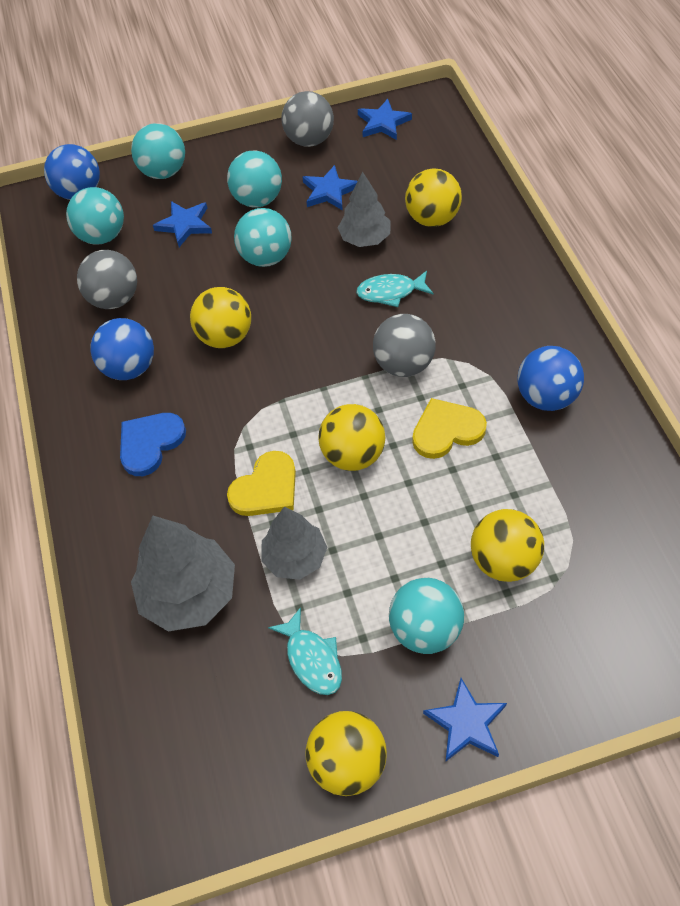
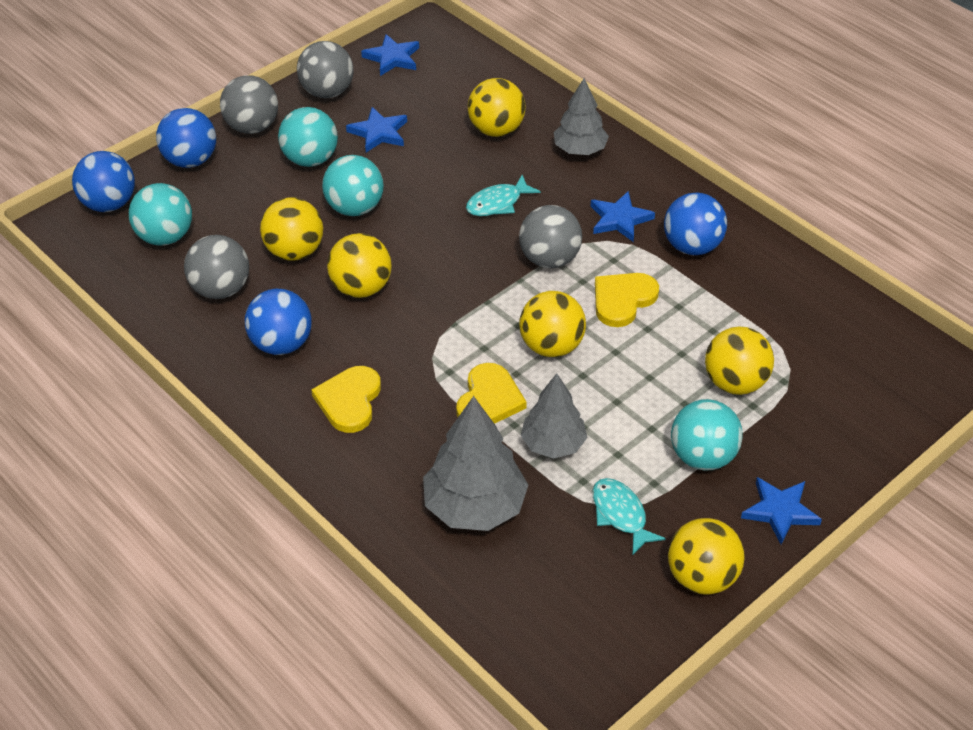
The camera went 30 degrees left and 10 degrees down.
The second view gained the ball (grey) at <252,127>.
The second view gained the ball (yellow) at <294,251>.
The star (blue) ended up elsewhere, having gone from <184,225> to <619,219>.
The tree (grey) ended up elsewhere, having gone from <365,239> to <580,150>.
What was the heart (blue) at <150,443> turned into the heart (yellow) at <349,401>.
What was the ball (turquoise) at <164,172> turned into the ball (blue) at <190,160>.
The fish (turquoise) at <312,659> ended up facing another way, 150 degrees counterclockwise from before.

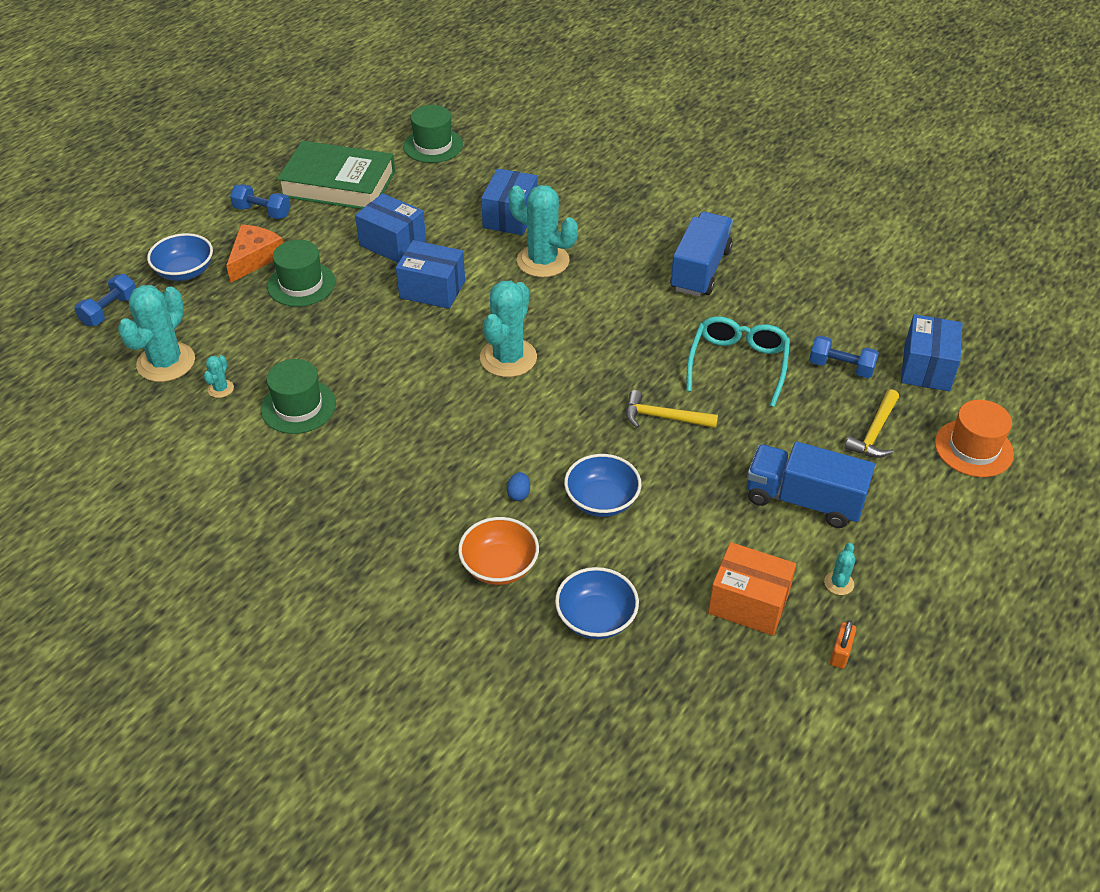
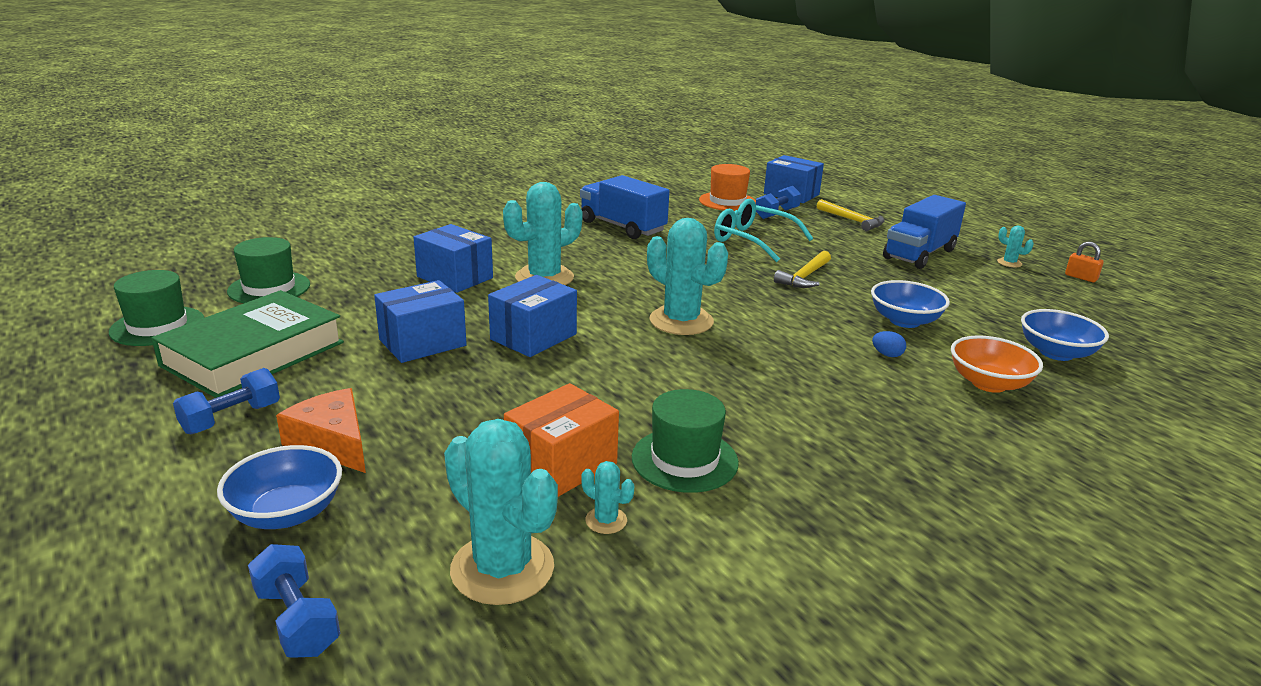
The camera went 70 degrees left and 20 degrees down.
The hat (green) ended up elsewhere, having gone from <301,284> to <157,326>.
The box (orange) ended up elsewhere, having gone from <748,603> to <561,465>.
The hat (orange) ended up elsewhere, having gone from <973,448> to <727,201>.

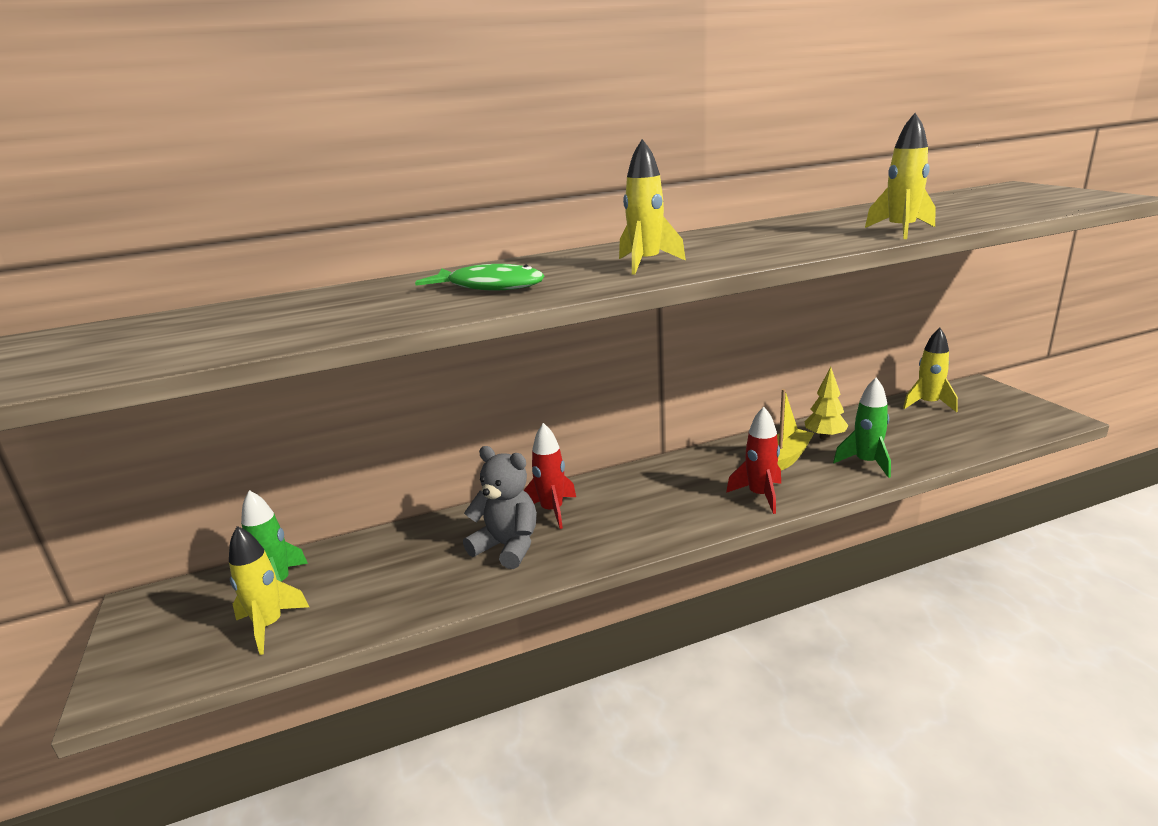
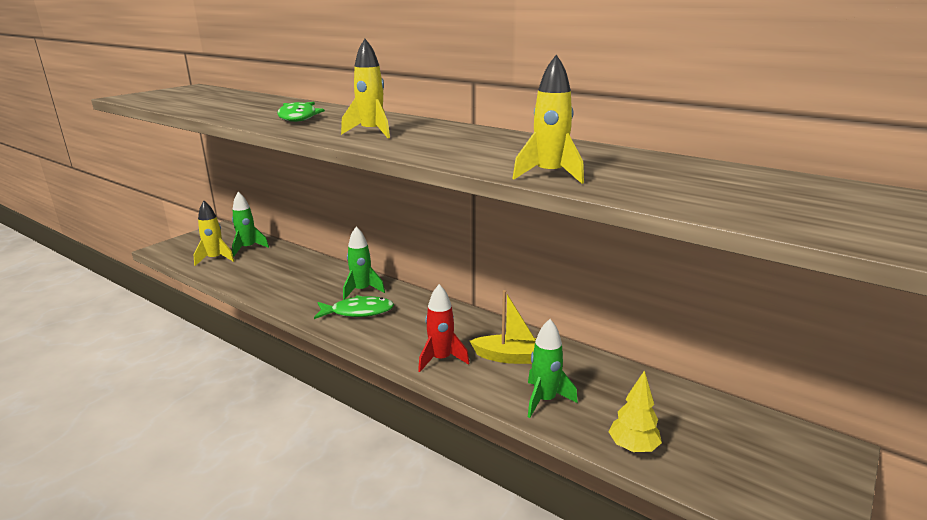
The camera went 55 degrees right and 0 degrees up.
The second view lost the teddy bear (grey) at <507,547>.
The second view lost the rocket (yellow) at <928,404>.
The second view gained the fish (green) at <358,312>.
The tree (yellow) ended up elsewhere, having gone from <824,437> to <633,447>.
What was the rocket (red) at <552,511> turned into the rocket (green) at <362,290>.

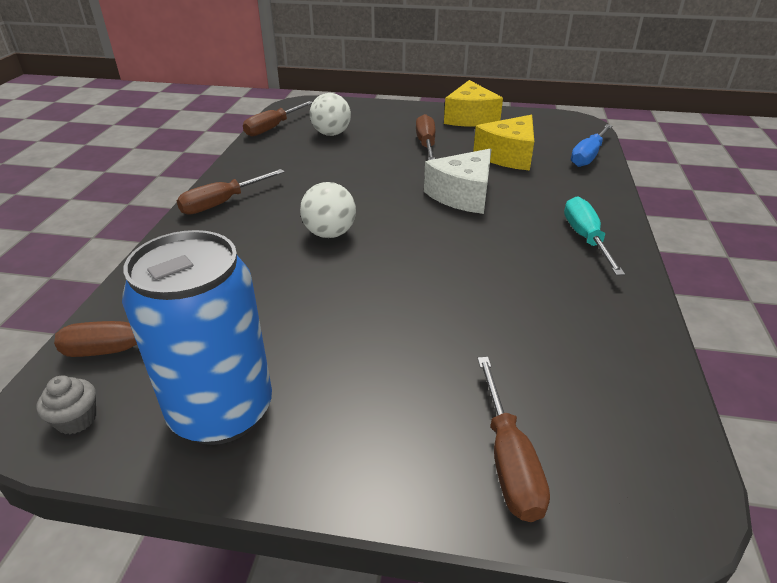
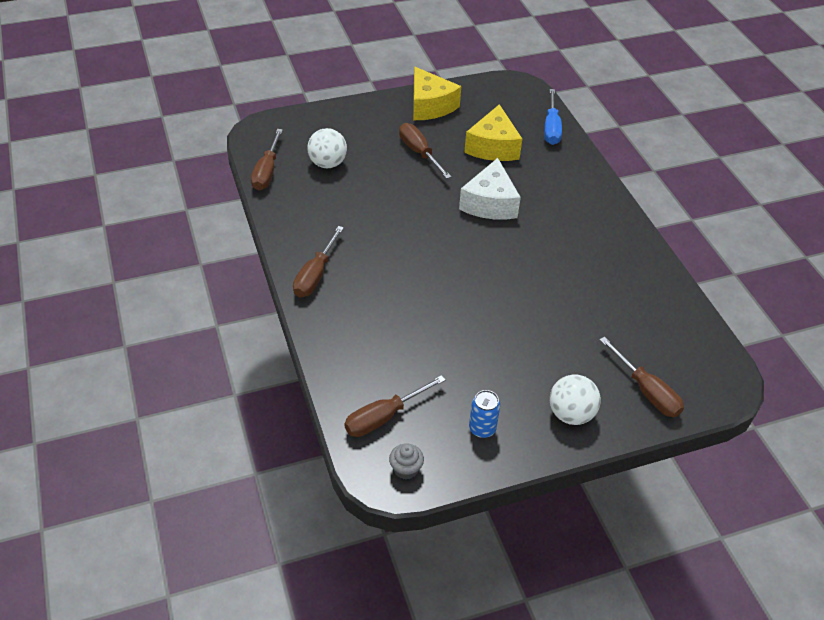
The camera went 30 degrees left and 10 degrees up.
The second view lost the screwdriver (turquoise) at <585,238>.
The ball (white) ended up elsewhere, having gone from <329,233> to <571,414>.
The size of the can (blue) at <221,411> changed by a factor of 0.42.

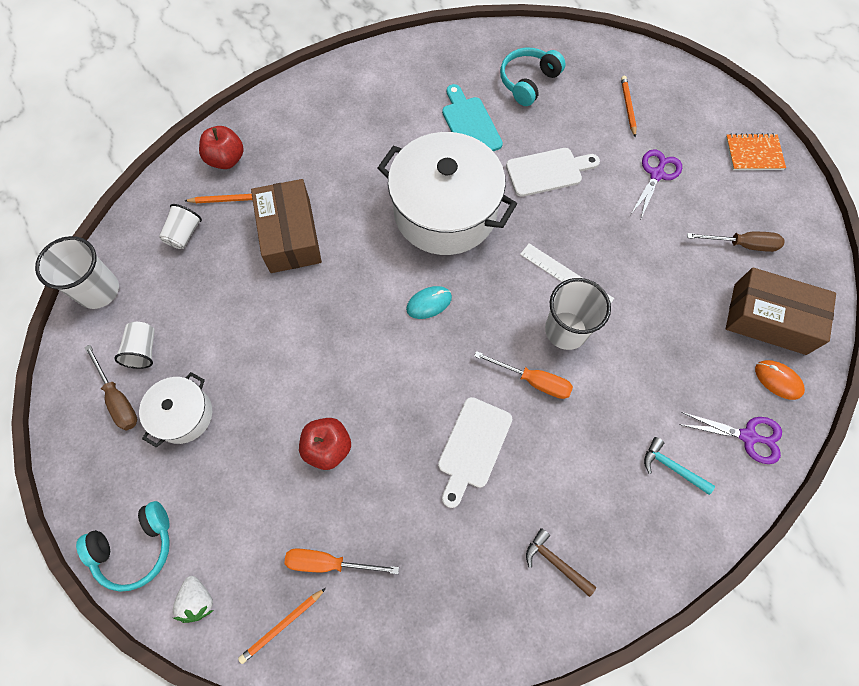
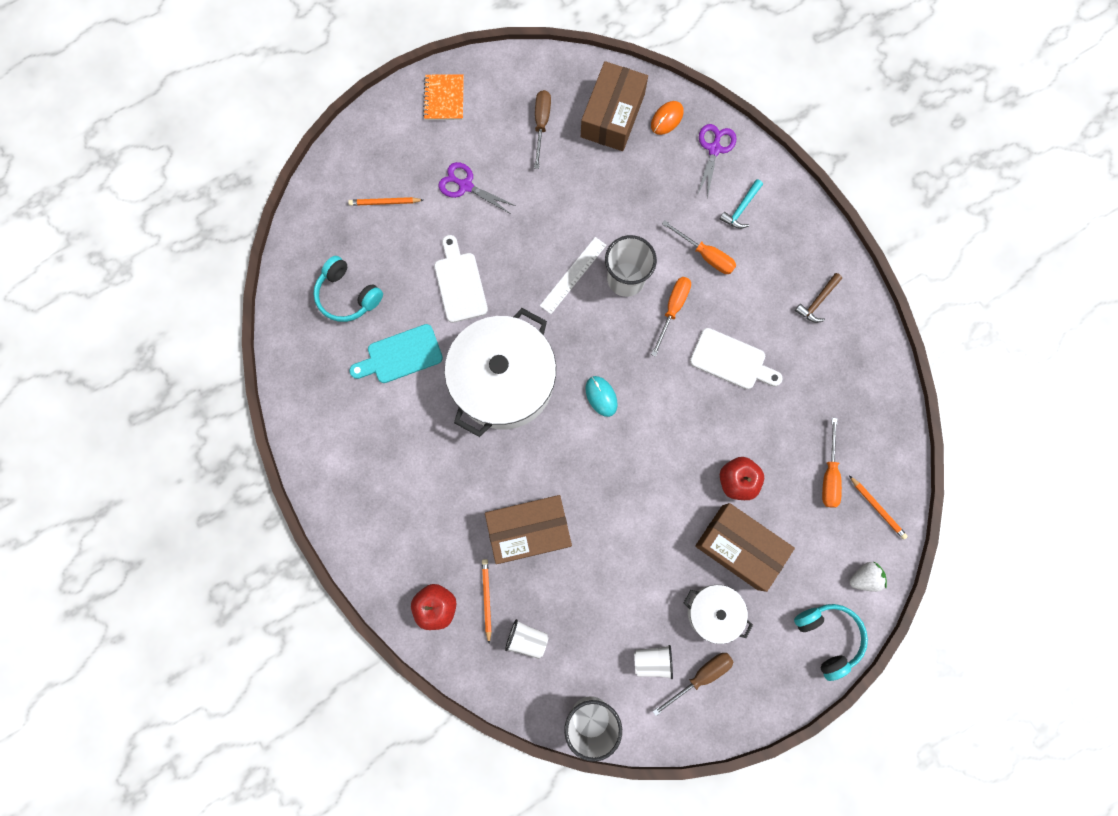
The camera went 90 degrees left and 10 degrees up.
The second view gained the screwdriver (orange) at <705,255>.
The second view gained the box (brown) at <739,547>.

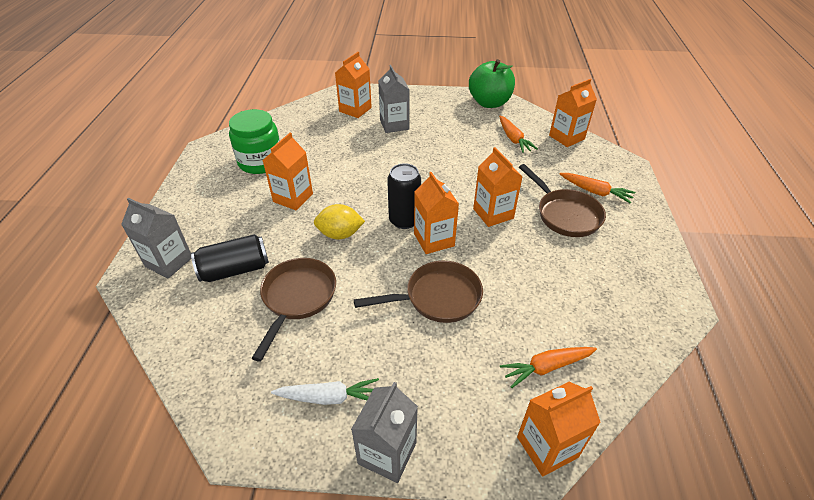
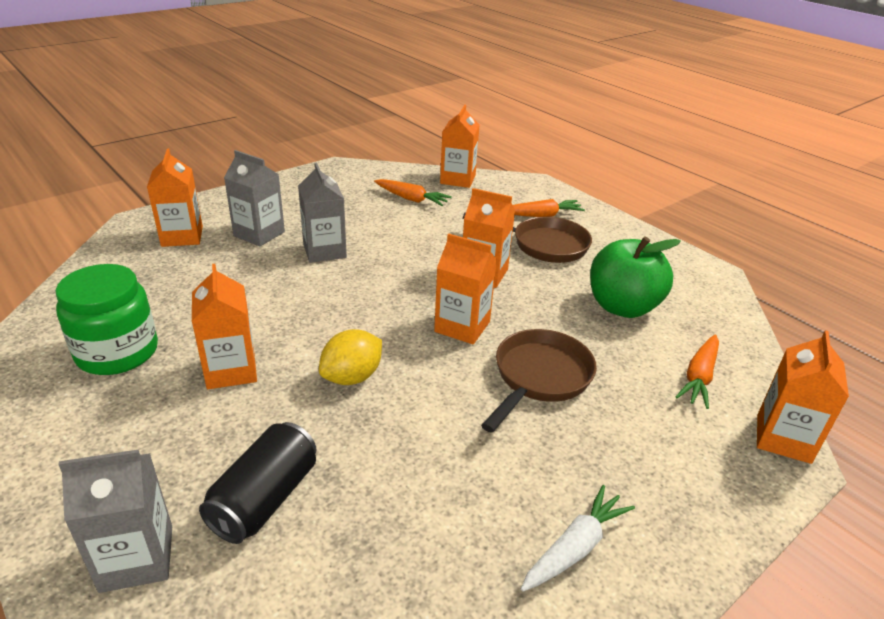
The camera went 45 degrees left and 10 degrees down.
The second view lost the pan (brown) at <297,298>.
The second view lost the can (black) at <404,220>.
The carton (grey) ended up elsewhere, having gone from <387,453> to <324,251>.
The apple (green) ended up elsewhere, having gone from <489,103> to <622,307>.

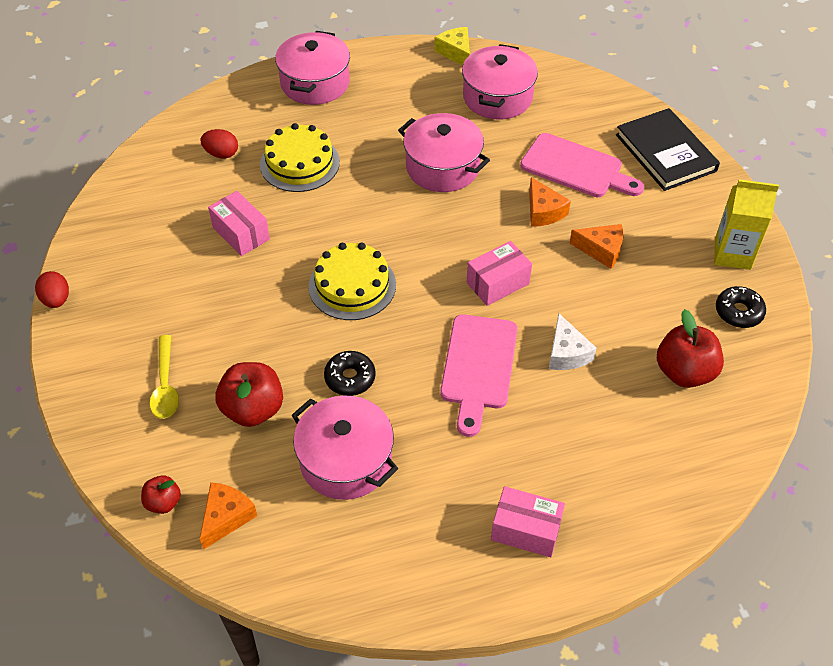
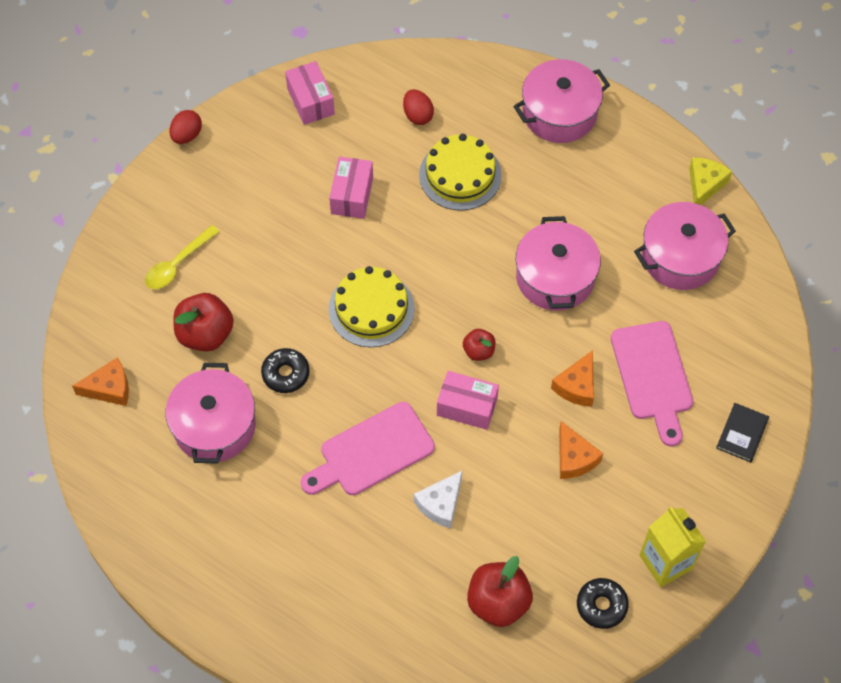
The camera went 50 degrees right and 10 degrees up.
The apple (red) ended up elsewhere, having gone from <163,502> to <478,351>.
The box (pink) ended up elsewhere, having gone from <526,530> to <310,101>.
The size of the book (black) at <665,153> changed by a factor of 0.52.

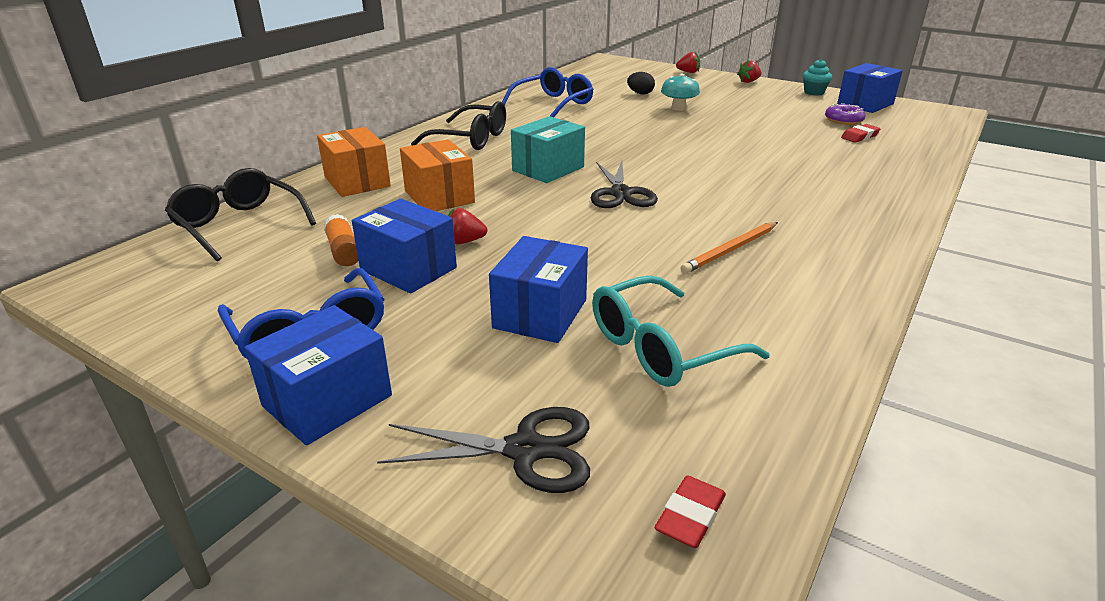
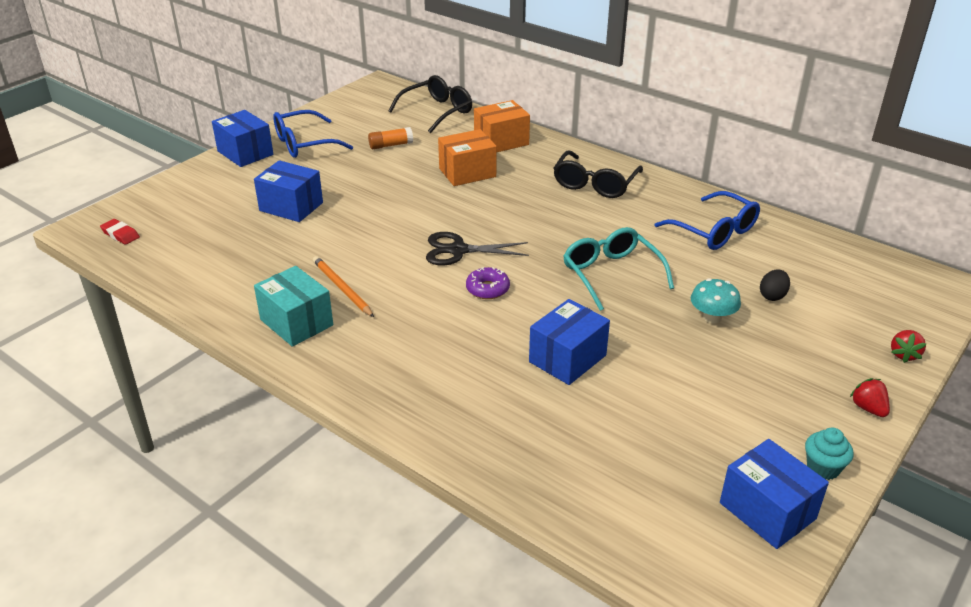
The camera went 95 degrees right and 5 degrees up.
The second view lost the scissors (black) at <525,450>.
The second view lost the strawberry (red) at <464,242>.
The second view lost the eraser (red) at <859,136>.
The box (blue) ended up elsewhere, having gone from <408,269> to <567,358>.
The box (turquoise) ended up elsewhere, having gone from <548,169> to <296,322>.
The glasses (turquoise) ended up elsewhere, having gone from <662,347> to <611,275>.
The donut (purple) ended up elsewhere, having gone from <843,120> to <487,289>.

